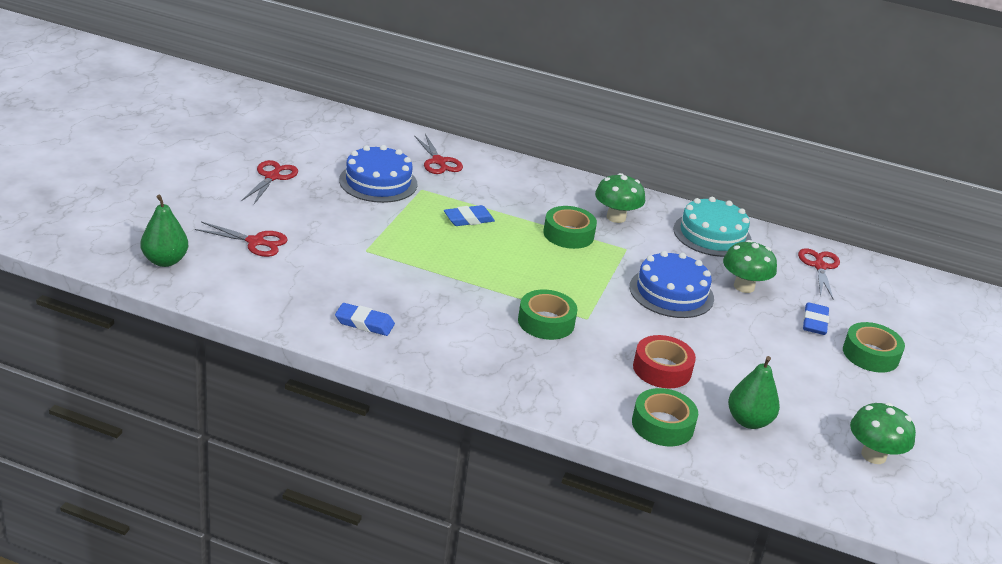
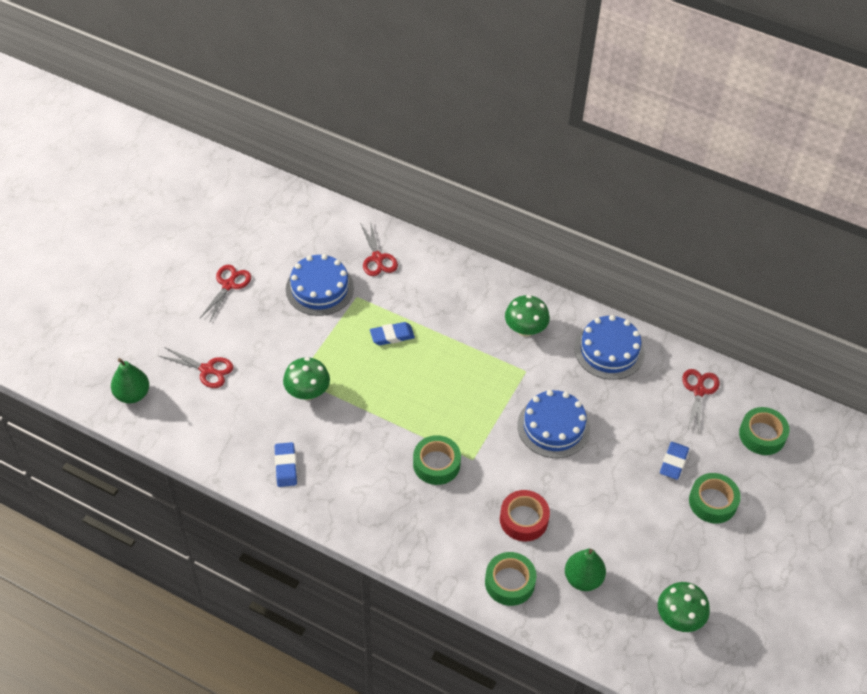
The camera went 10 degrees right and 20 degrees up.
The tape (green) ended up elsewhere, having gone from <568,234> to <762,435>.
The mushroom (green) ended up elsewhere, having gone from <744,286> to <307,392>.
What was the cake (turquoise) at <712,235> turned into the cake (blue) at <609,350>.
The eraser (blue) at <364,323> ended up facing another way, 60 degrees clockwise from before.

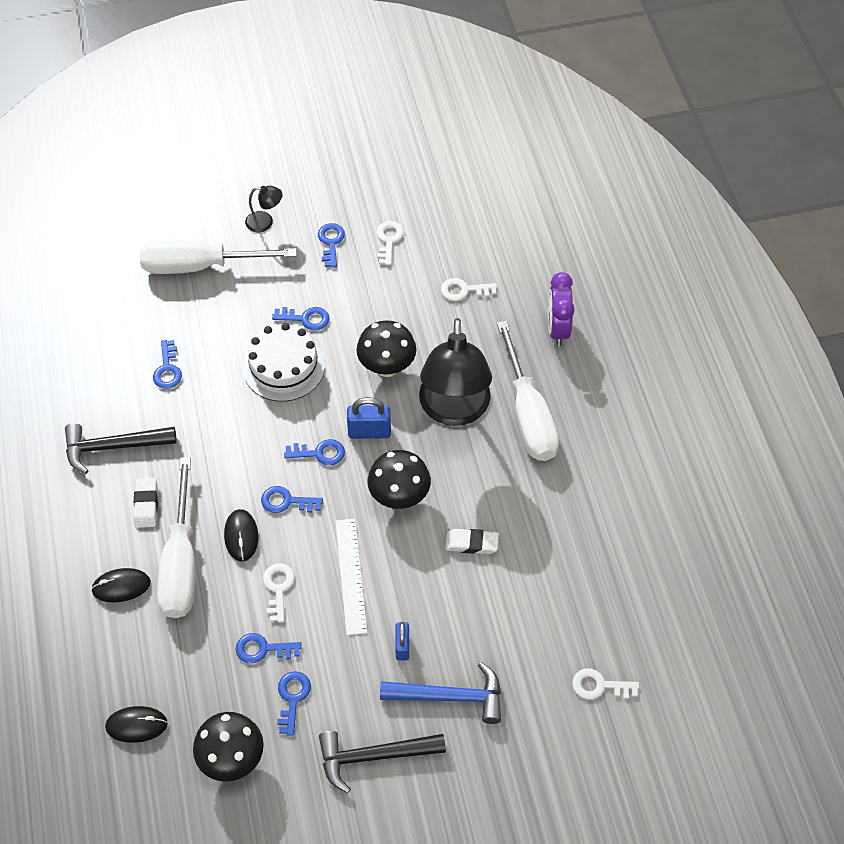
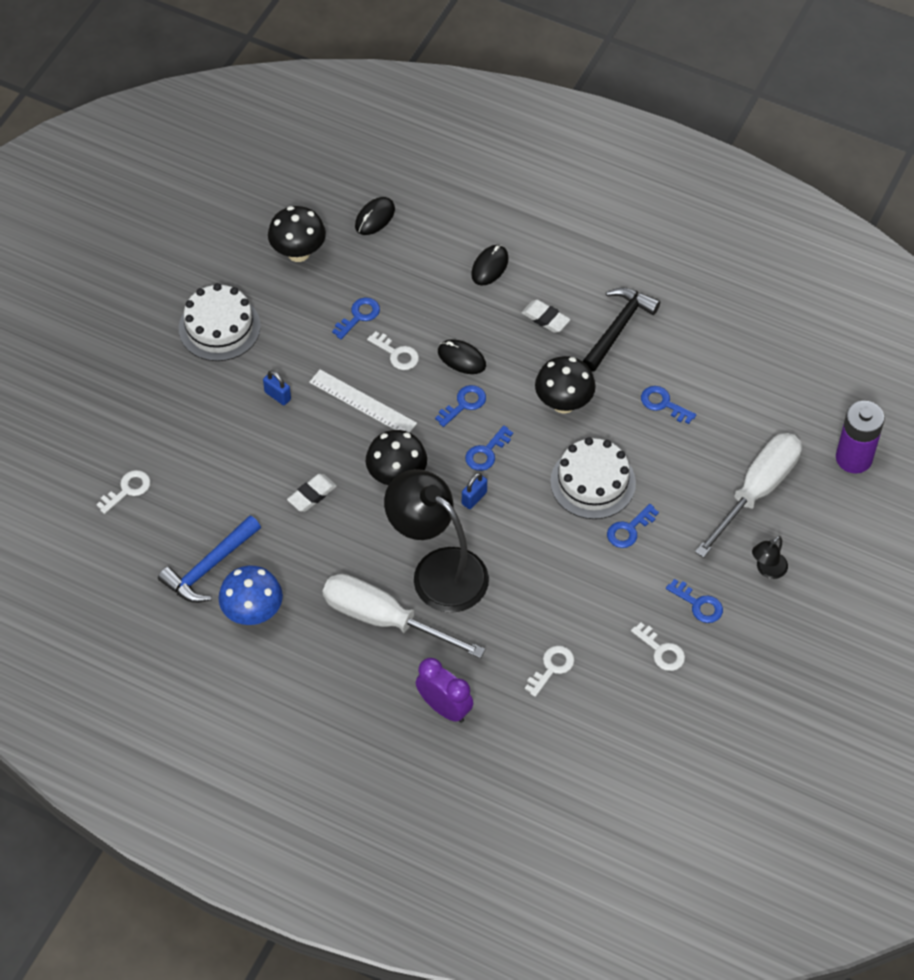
The camera went 130 degrees right and 0 degrees up.
The second view lost the screwdriver (white) at <181,563>.
The second view lost the key (blue) at <292,698>.
The second view gained the mushroom (blue) at <253,613>.
The second view gained the battery (purple) at <853,458>.
The mushroom (black) ended up elsewhere, having gone from <387,367> to <563,403>.
The hammer (blue) ended up elsewhere, having gone from <450,697> to <209,567>.
Where the hammer (black) stood at <374,756>, the cake (white) came to stand at <219,327>.
The size of the padlock (blue) at <369,432> changed by a factor of 0.66.

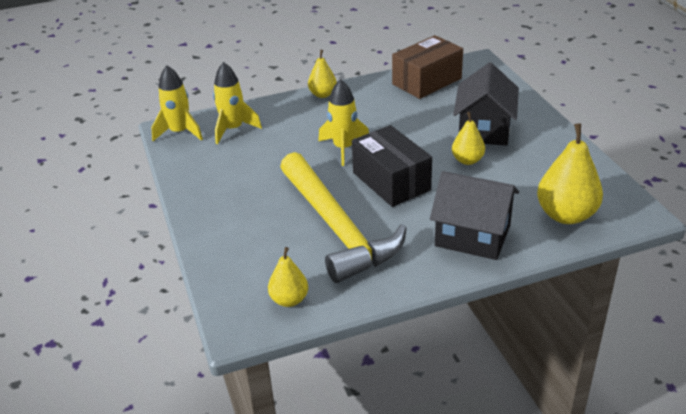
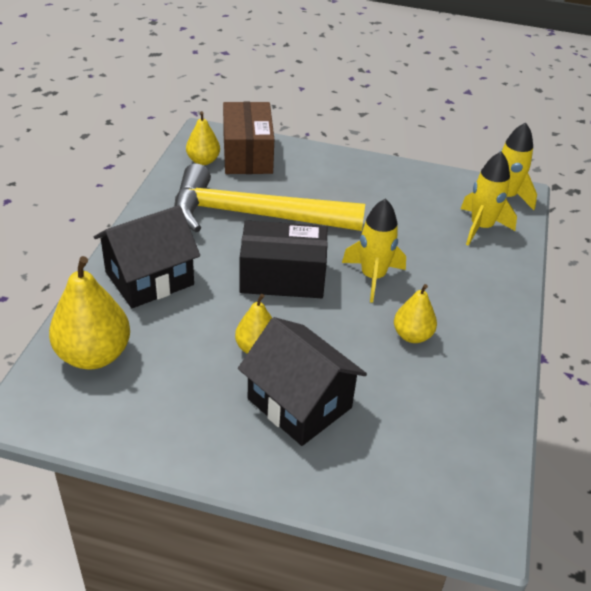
The camera went 120 degrees right and 5 degrees up.
The pear (yellow) ended up elsewhere, having gone from <323,94> to <412,335>.
The box (brown) ended up elsewhere, having gone from <427,81> to <247,154>.

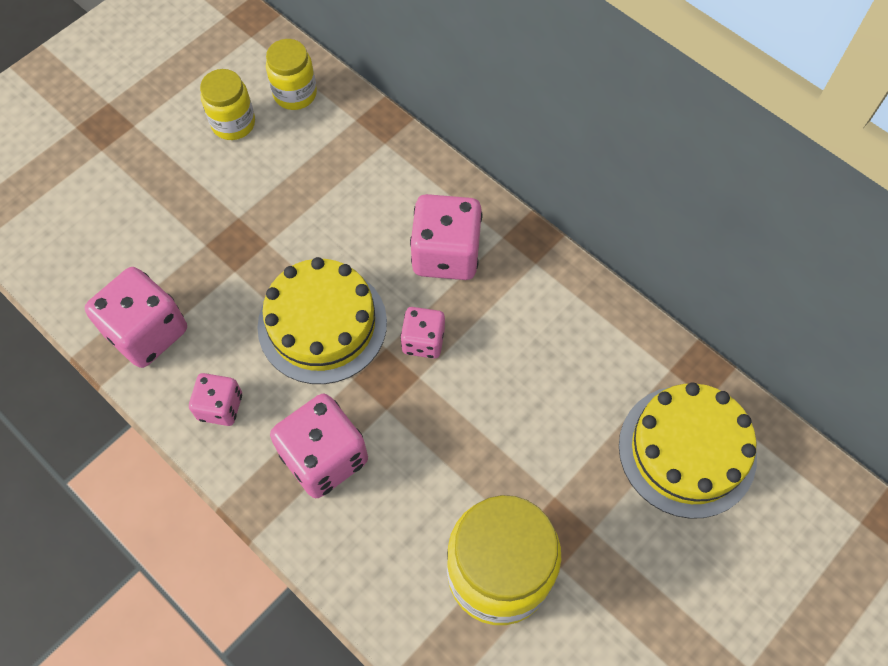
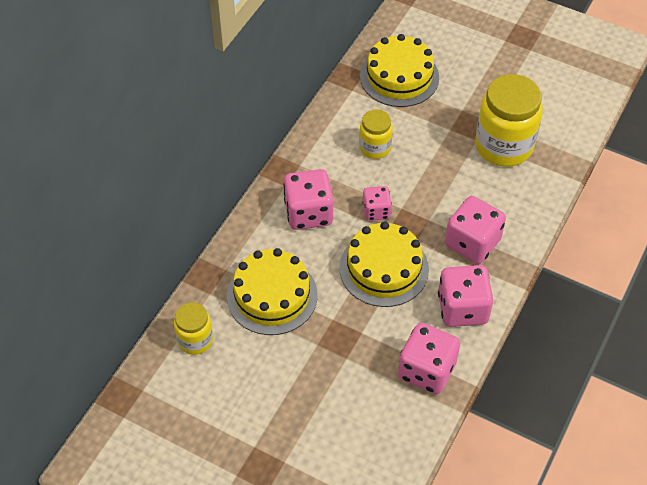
The camera went 105 degrees left and 10 degrees down.
The second view gained the cake (yellow) at <272,295>.
The jar (yellow) ended up elsewhere, having gone from <233,123> to <375,147>.
The size of the dice (pink) at <220,407> changed by a factor of 1.70.

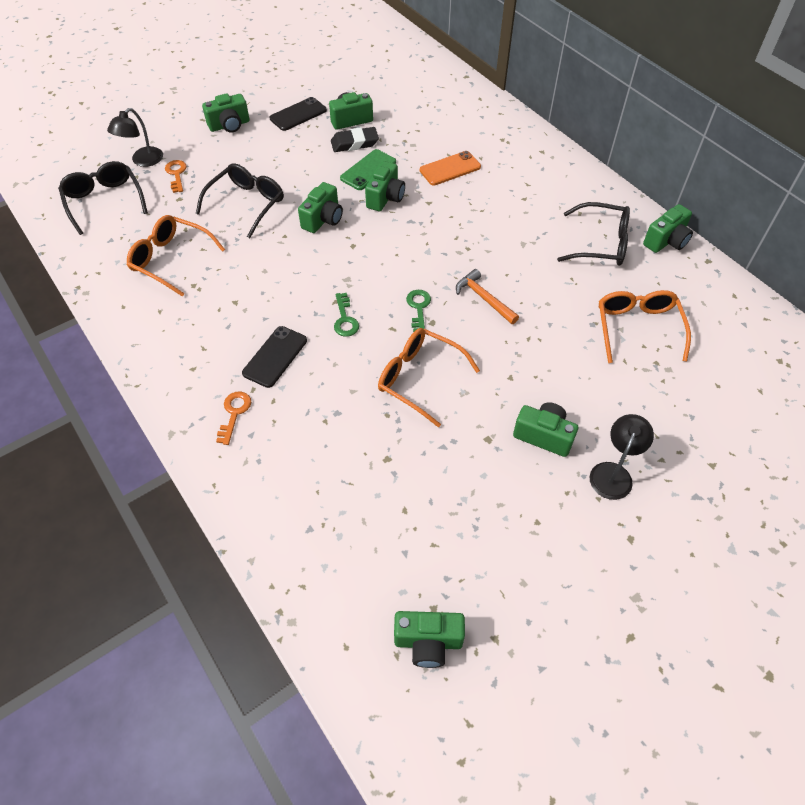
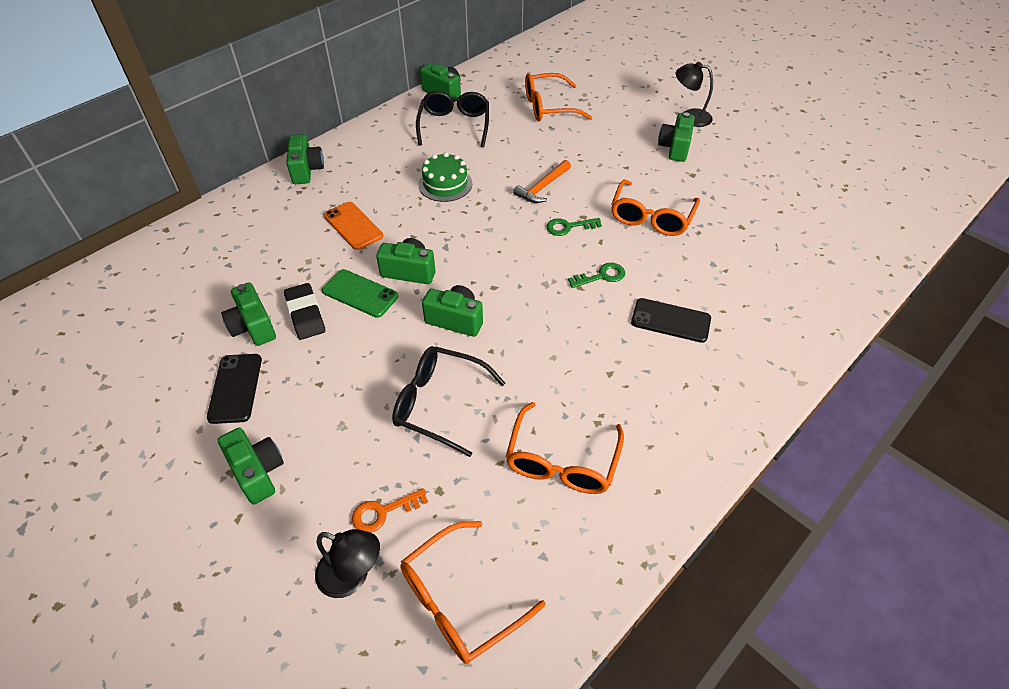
The camera went 100 degrees left and 5 degrees down.
The second view lost the key (orange) at <234,413>.
The second view gained the cake (green) at <445,184>.
The camera (green) ended up elsewhere, having gone from <428,642> to <306,170>.
What was the glasses (black) at <104,201> turned into the glasses (orange) at <461,600>.
The phone (black) at <298,114> ended up facing another way, 45 degrees clockwise from before.

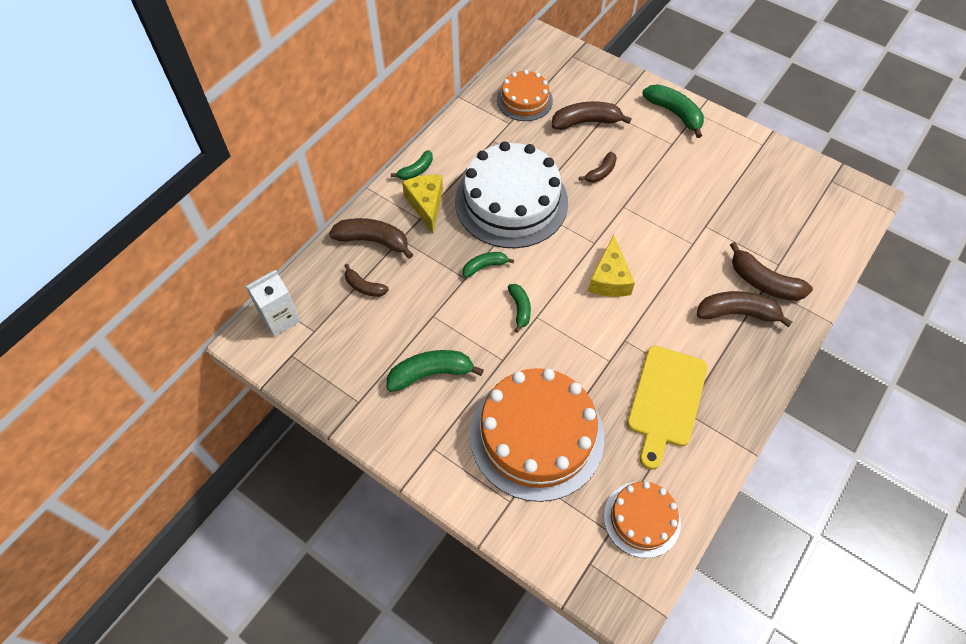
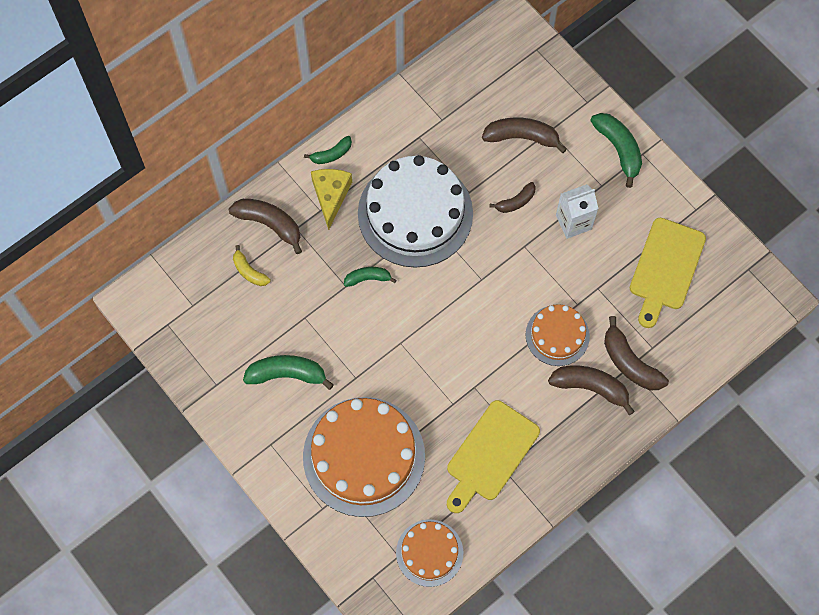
The camera went 15 degrees right and 10 degrees up.
The second view lost the banana (green) at <520,309>.
The second view lost the cheese (yellow) at <609,278>.
The second view gained the cutting board (yellow) at <665,268>.
The carton (white) ended up elsewhere, having gone from <280,318> to <573,222>.
The cake (orange) ended up elsewhere, having gone from <524,100> to <557,335>.
What was the banana (brown) at <364,287> turned into the banana (yellow) at <249,271>.

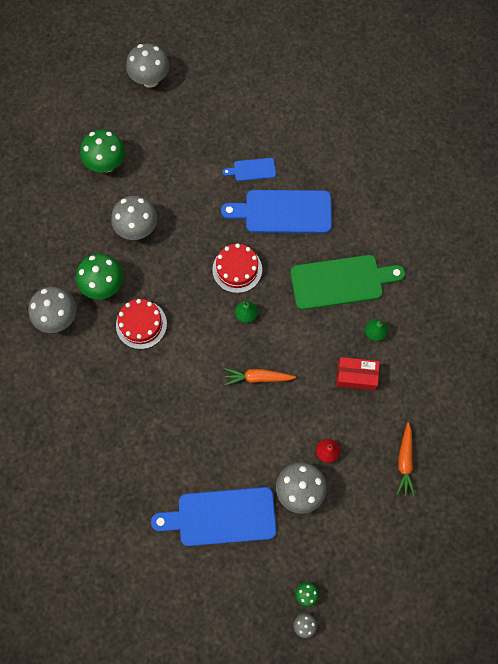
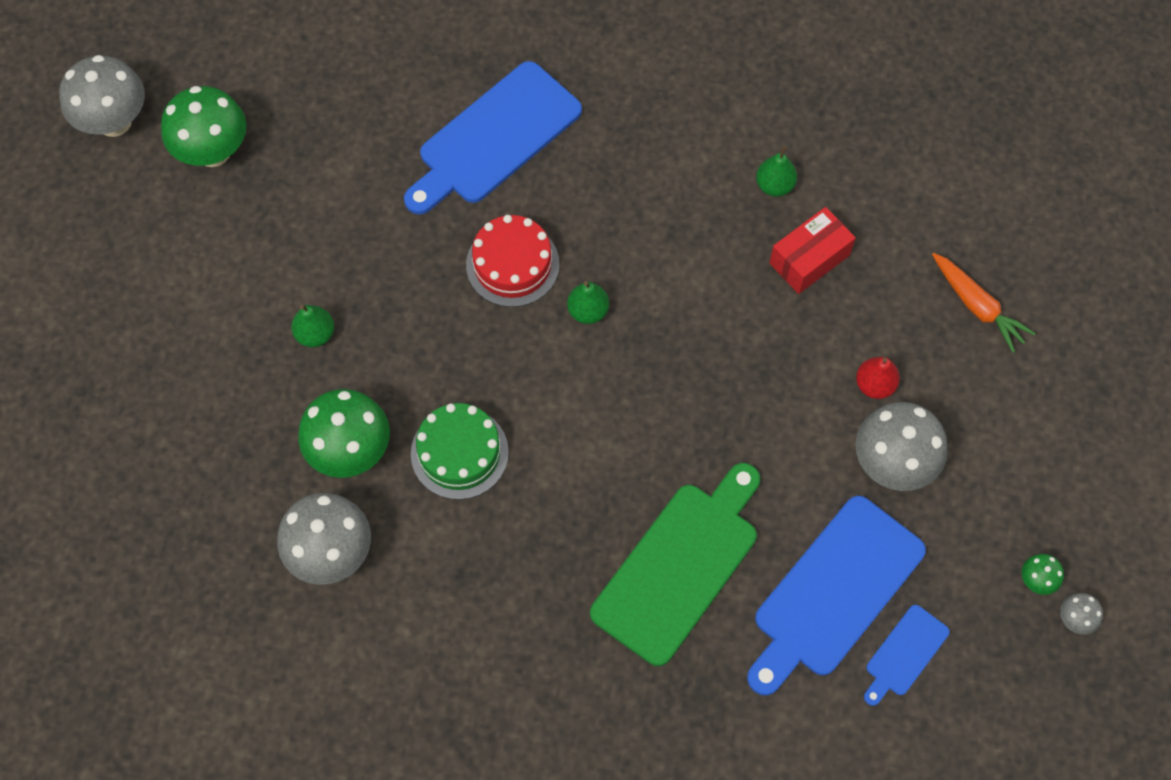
The camera went 45 degrees left and 5 degrees down.
The second view lost the carrot (orange) at <258,377>.
The mushroom (green) ended up elsewhere, having gone from <106,164> to <213,151>.
The cutting board (blue) ended up elsewhere, having gone from <252,170> to <904,653>.
The cutting board (green) ended up elsewhere, having gone from <341,282> to <679,566>.
Where the mushroom (grey) stood at <137,229>, the pear (green) came to stand at <315,334>.
What was the cake (red) at <141,324> turned into the cake (green) at <459,453>.

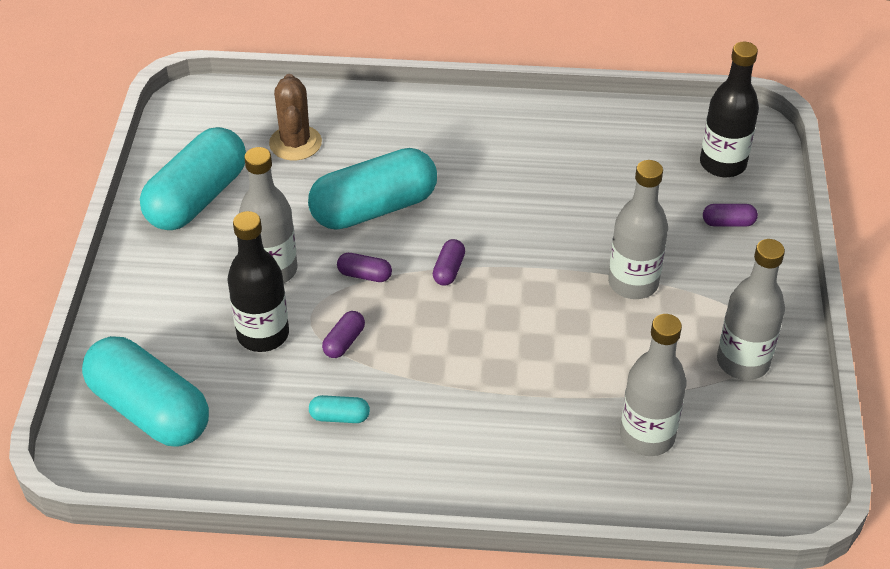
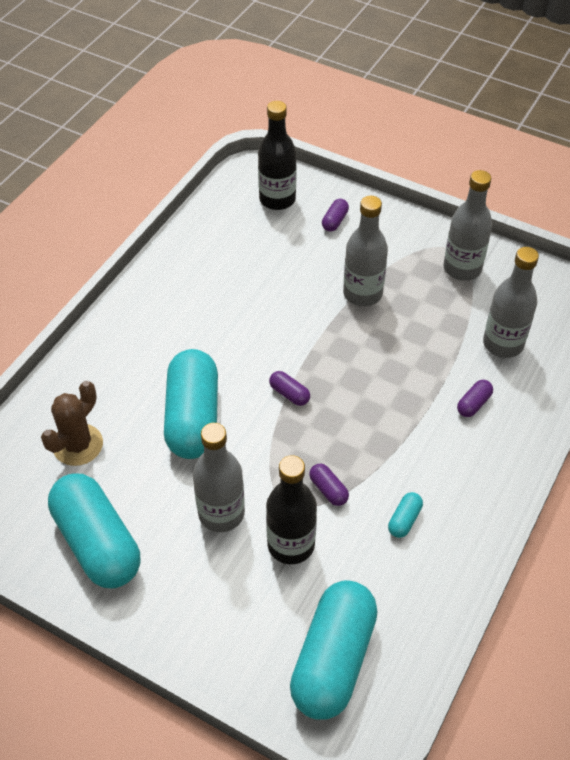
The camera went 65 degrees left and 5 degrees up.
The capsule (purple) ended up elsewhere, having gone from <364,275> to <473,404>.
The capsule (turquoise) at <150,410> ended up facing another way, 45 degrees counterclockwise from before.
The cactus (brown) at <295,143> ended up facing another way, 75 degrees counterclockwise from before.

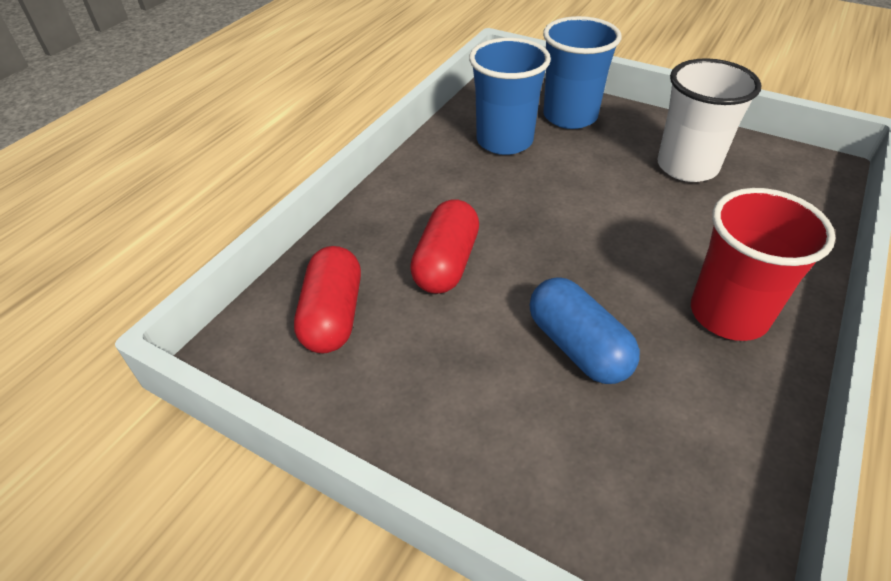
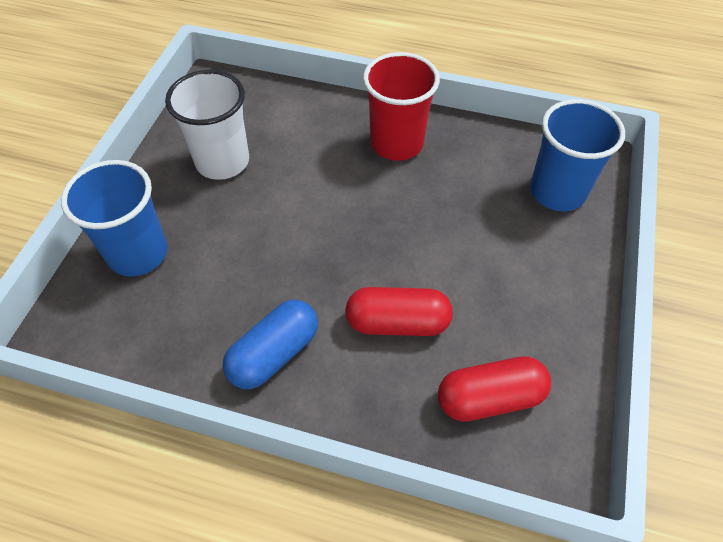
The camera went 105 degrees left and 10 degrees up.
The cup (blue) ended up elsewhere, having gone from <504,141> to <557,192>.
The capsule (blue) ended up elsewhere, having gone from <578,347> to <274,354>.

